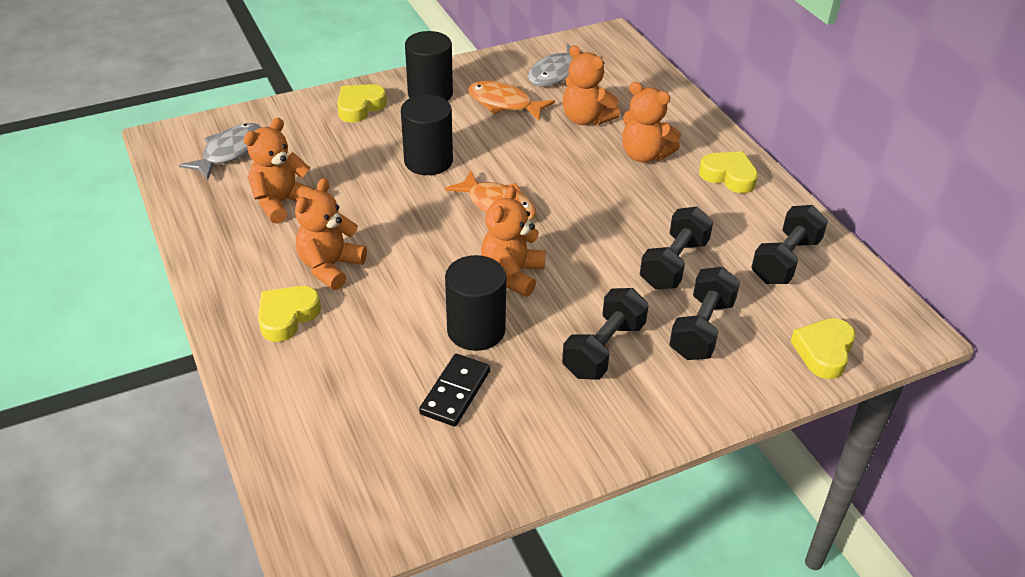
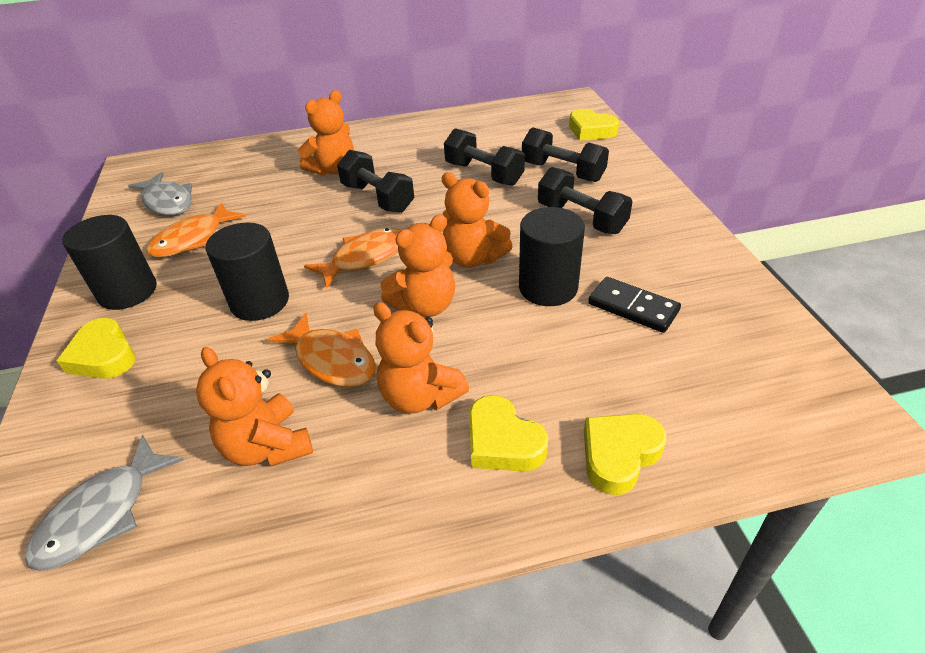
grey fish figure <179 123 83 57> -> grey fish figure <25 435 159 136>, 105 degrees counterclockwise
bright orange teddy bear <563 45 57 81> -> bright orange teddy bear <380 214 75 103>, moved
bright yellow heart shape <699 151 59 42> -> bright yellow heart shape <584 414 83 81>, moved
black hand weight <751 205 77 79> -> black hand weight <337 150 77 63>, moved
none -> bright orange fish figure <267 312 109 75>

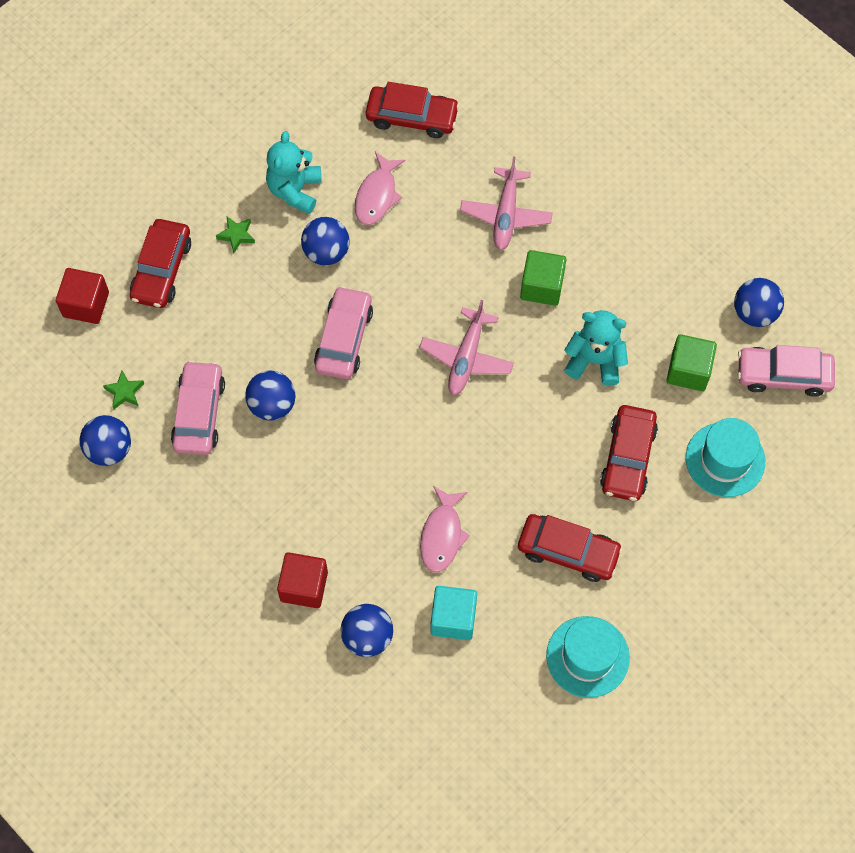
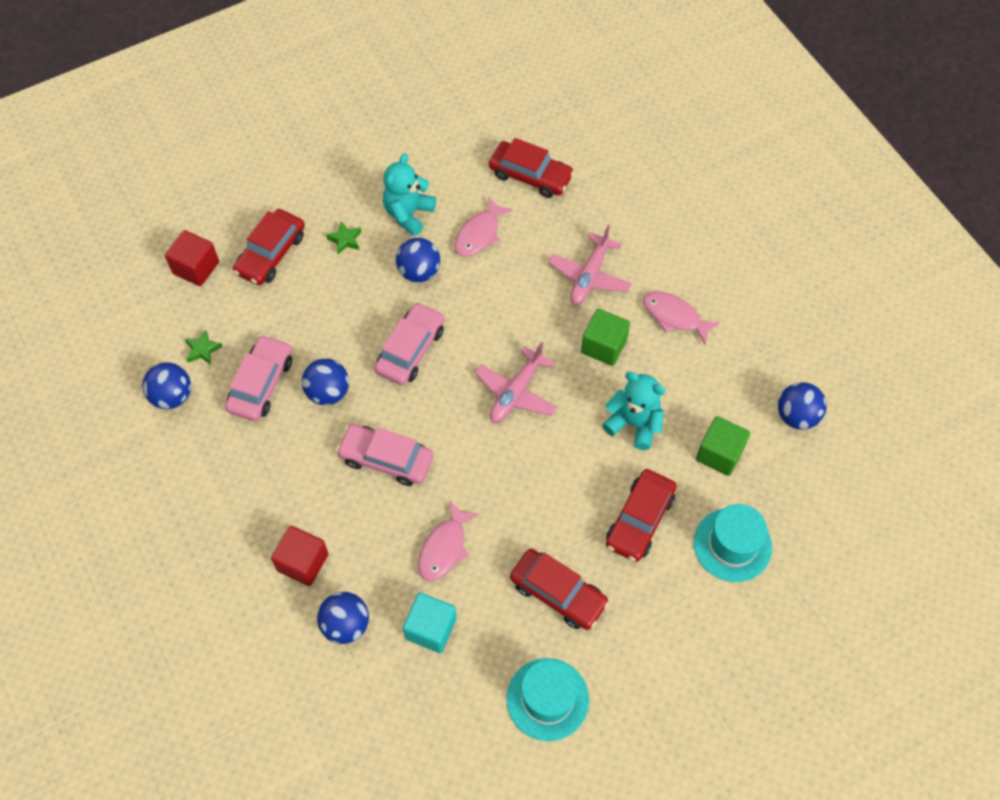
rose-pink car <737 345 98 52> -> rose-pink car <336 424 98 62>, moved
none -> rose-pink fish figure <643 291 77 54>

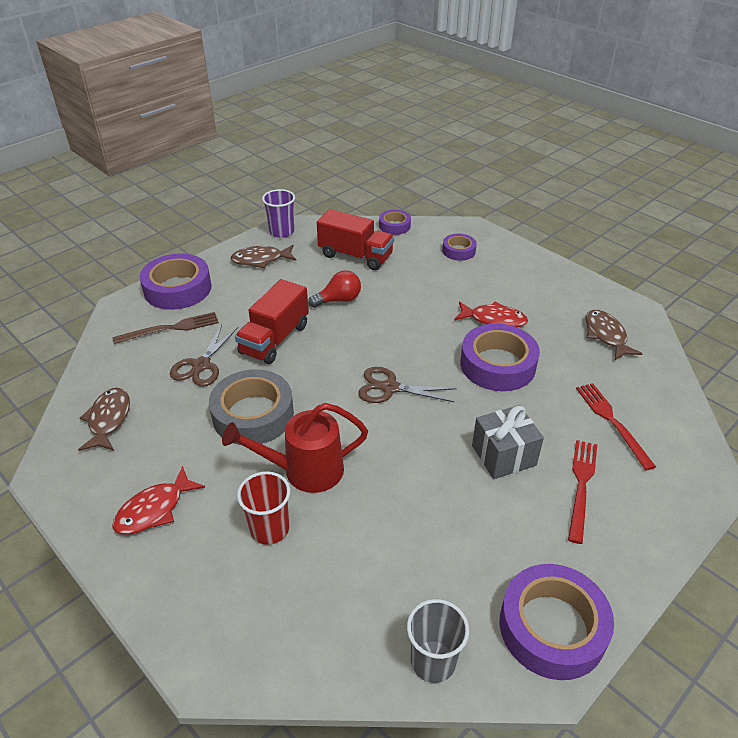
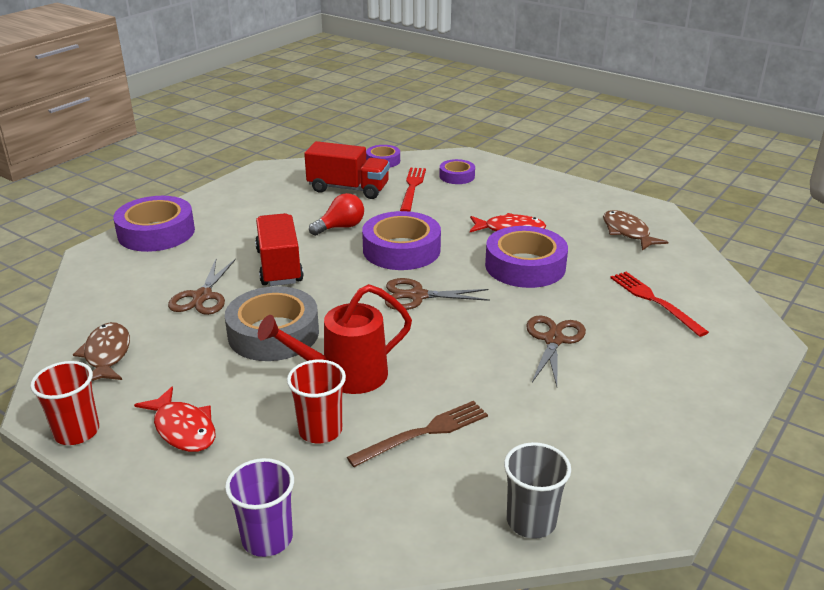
russet dinner fork <112 312 107 32> -> russet dinner fork <347 401 141 66>, moved
crimson fish figure <112 466 93 69> -> crimson fish figure <134 387 81 65>, 75 degrees counterclockwise
russet fish figure <231 245 65 23> -> none
crimson toy truck <235 279 74 85> -> crimson toy truck <255 213 49 73>, 150 degrees clockwise
royal purple tumbler <262 189 33 49> -> royal purple tumbler <225 458 69 99>, moved
grey present <472 405 72 74> -> russet pair of scissors <526 316 60 70>
royal purple tape <500 564 114 116> -> royal purple tape <362 211 79 59>, moved
crimson dinner fork <568 440 29 104> -> crimson dinner fork <400 168 26 44>, moved
none -> crimson tumbler <30 361 69 84>

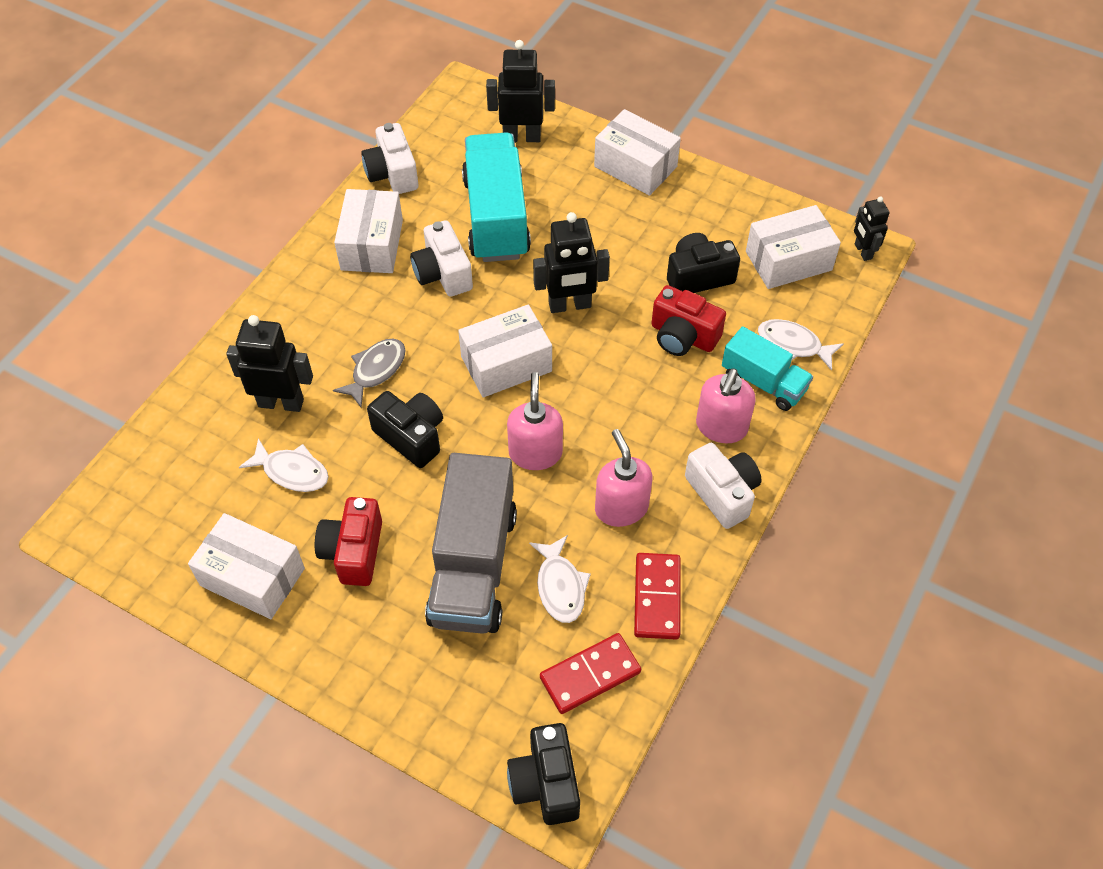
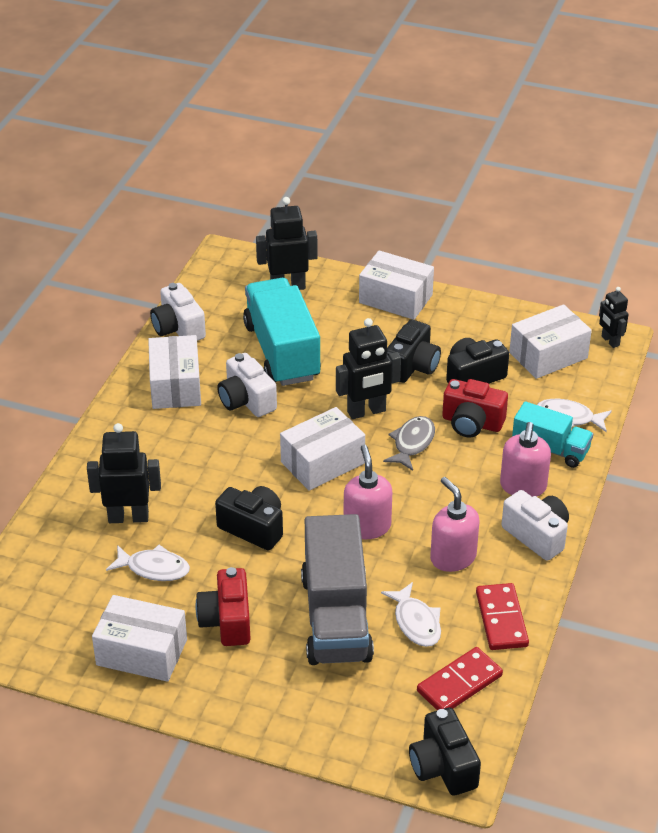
grey fish figure <333 339 73 69> -> grey fish figure <383 416 52 55>, moved
none -> black compact camera <387 320 54 63>

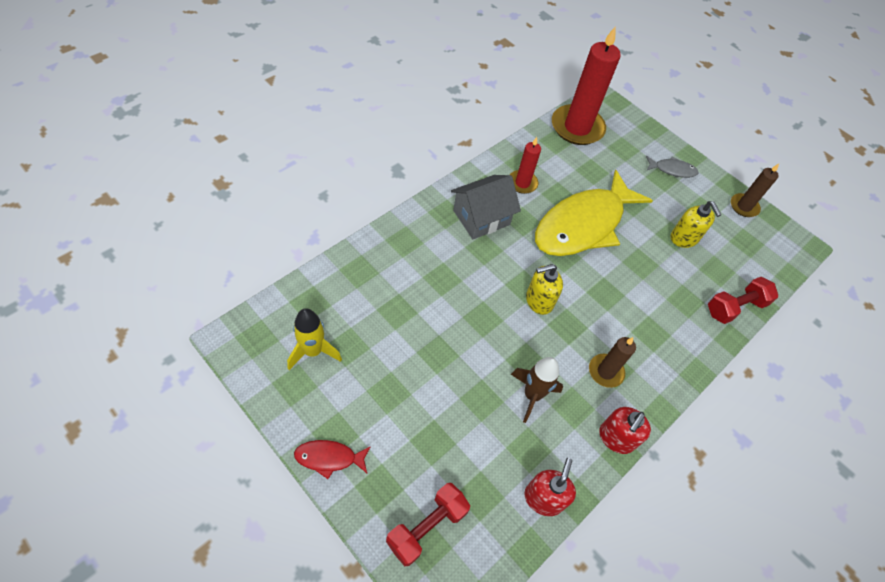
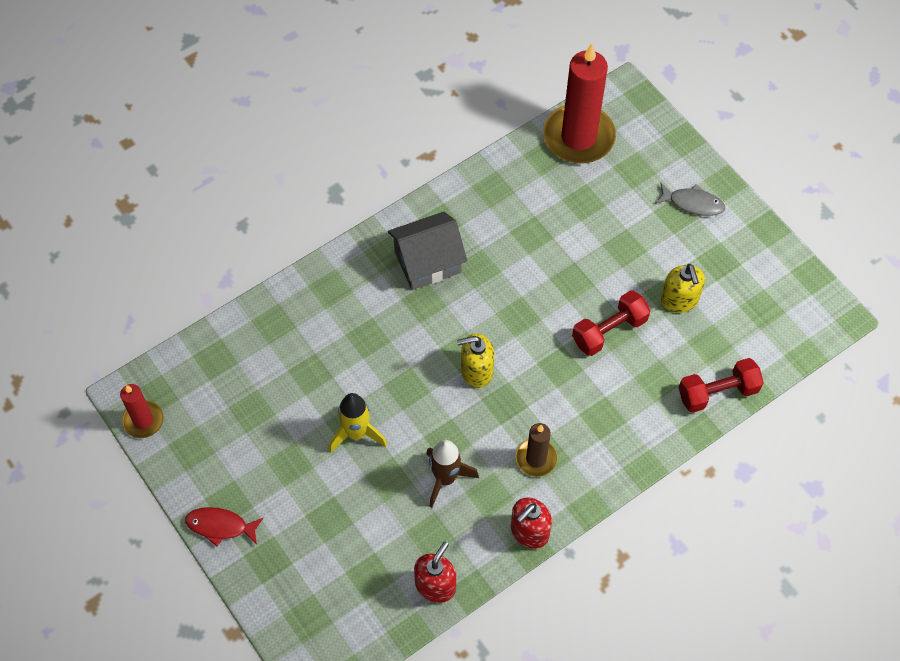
bright yellow rocket <287 308 55 62> -> bright yellow rocket <329 393 58 60>, moved
crimson hand weight <386 483 84 83> -> crimson hand weight <572 290 79 66>, moved
crimson wax candle <510 137 31 57> -> crimson wax candle <120 384 44 54>, moved
bright yellow fish figure <535 169 118 87> -> none
russet wax candle <731 164 48 53> -> none

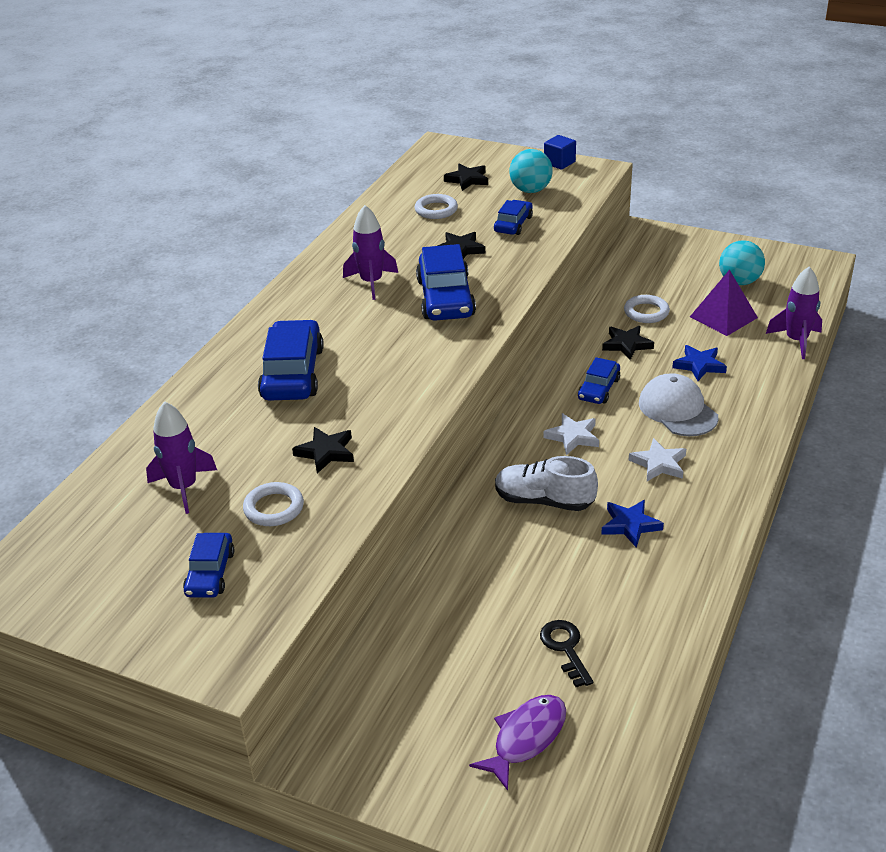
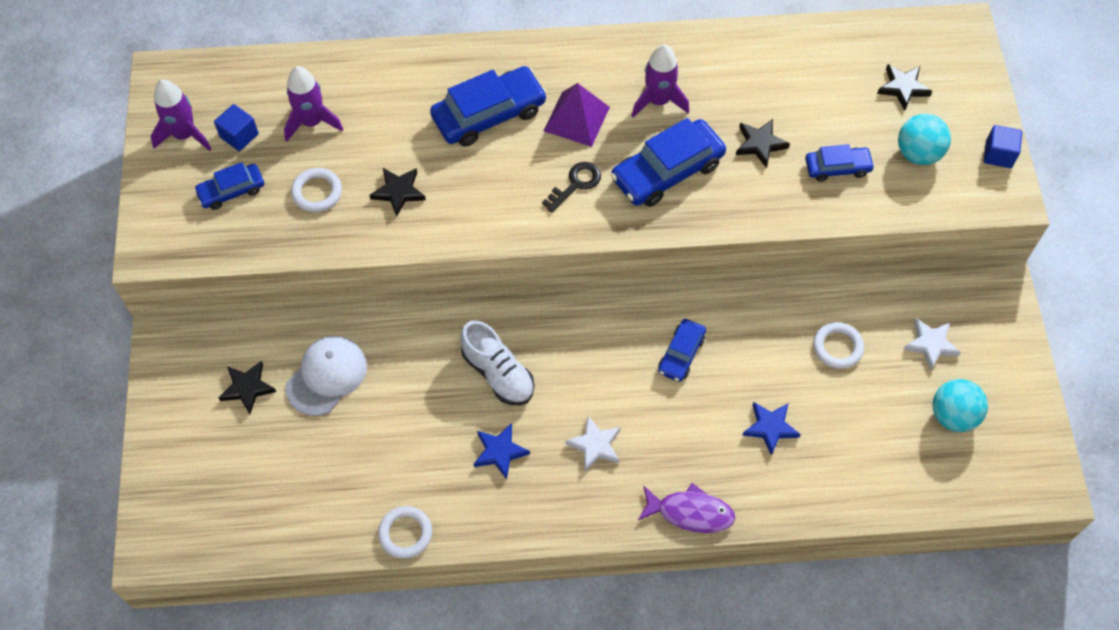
pure white hoop <415 194 43 25> -> pure white hoop <378 506 54 53>, moved
royal purple fish figure <469 695 97 96> -> royal purple fish figure <638 483 97 50>, moved
pure white shoe <495 456 103 55> -> pure white shoe <460 321 74 84>, 150 degrees clockwise
black key <540 620 53 67> -> black key <542 162 59 51>, moved
pure white five-pointed star <543 413 56 42> -> pure white five-pointed star <903 318 58 52>, moved
blue car <578 357 42 47> -> blue car <658 319 48 63>, 60 degrees counterclockwise
black five-pointed star <602 326 52 34> -> black five-pointed star <218 361 58 53>, moved
pure white peaked cap <639 373 79 63> -> pure white peaked cap <286 336 81 80>, moved
royal purple solid pyramid <690 270 68 66> -> royal purple solid pyramid <544 83 66 64>, moved
royal purple rocket <766 267 56 92> -> royal purple rocket <151 79 60 72>, moved
none -> blue cube <214 104 45 47>

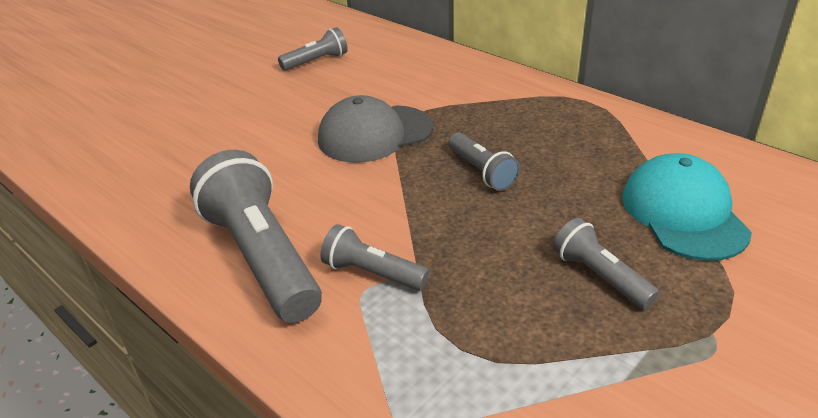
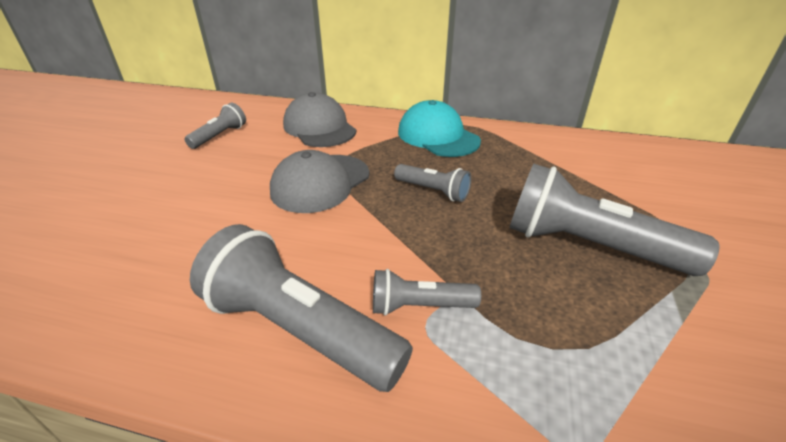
grey pocket torch <553 218 106 92> -> grey pocket torch <509 164 211 112>, x1.93
aqua peaked cap <622 153 130 108> -> aqua peaked cap <398 100 83 57>, moved
none -> grey peaked cap <283 92 74 55>

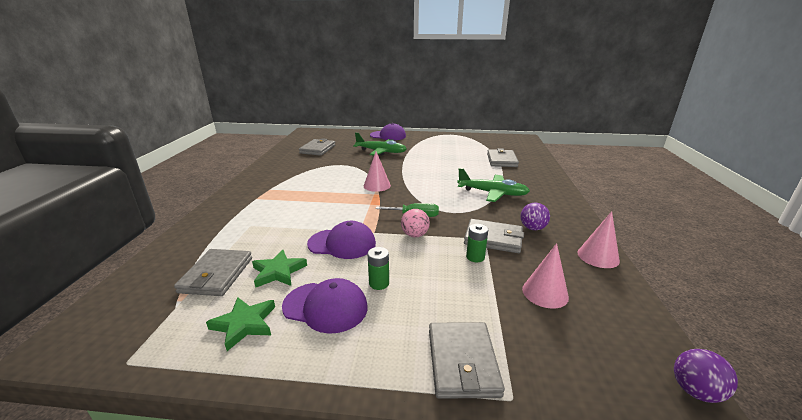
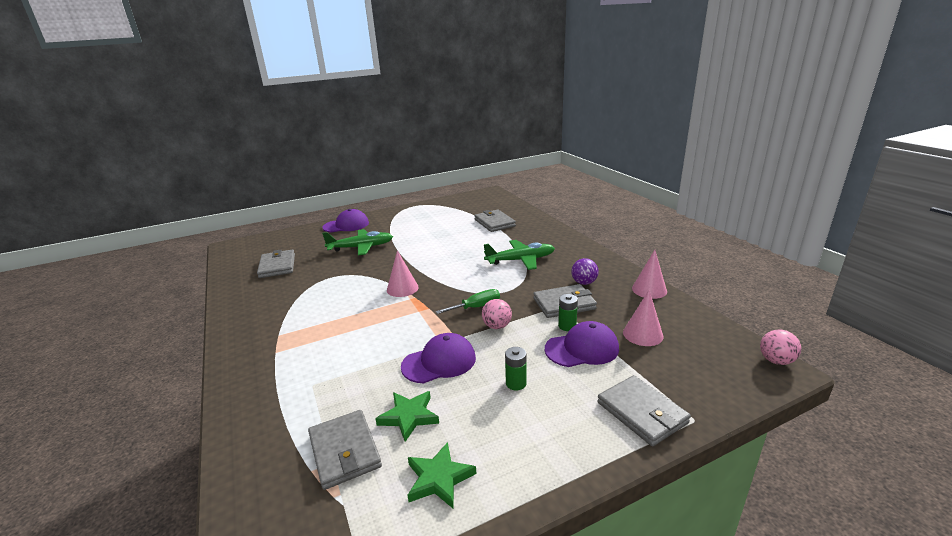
royal purple peaked cap <282 278 86 56> -> royal purple peaked cap <545 321 74 46>, moved
royal purple play ball <674 349 64 54> -> rose-pink play ball <760 330 41 35>

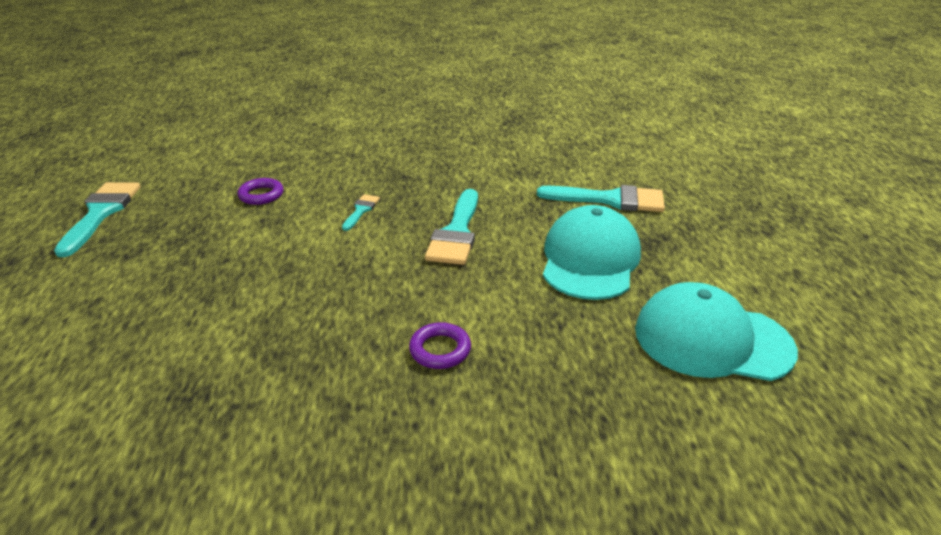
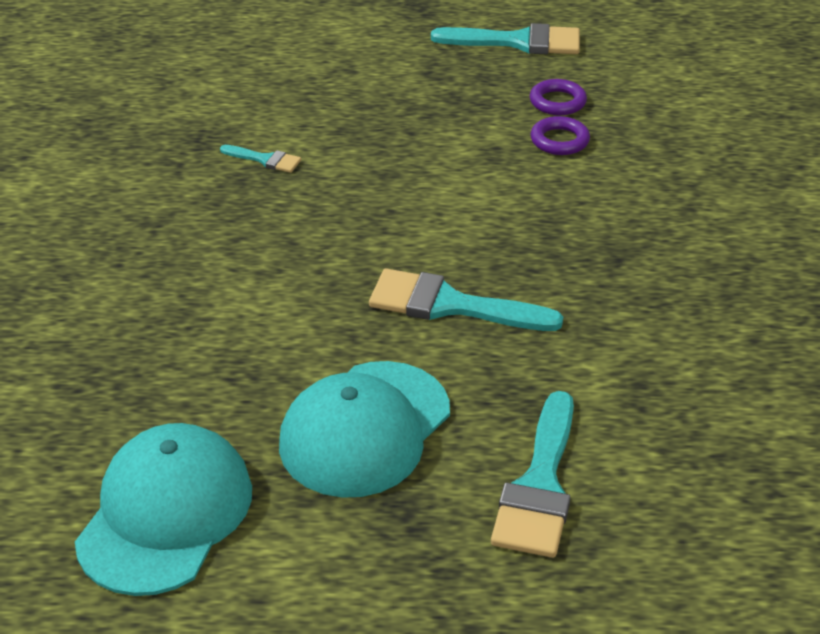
aqua paint brush <342 194 38 37> -> aqua paint brush <220 145 81 28>, moved
royal purple hoop <409 322 62 47> -> royal purple hoop <530 79 57 36>, moved
aqua peaked cap <543 205 98 95> -> aqua peaked cap <279 361 171 137>, 105 degrees clockwise

